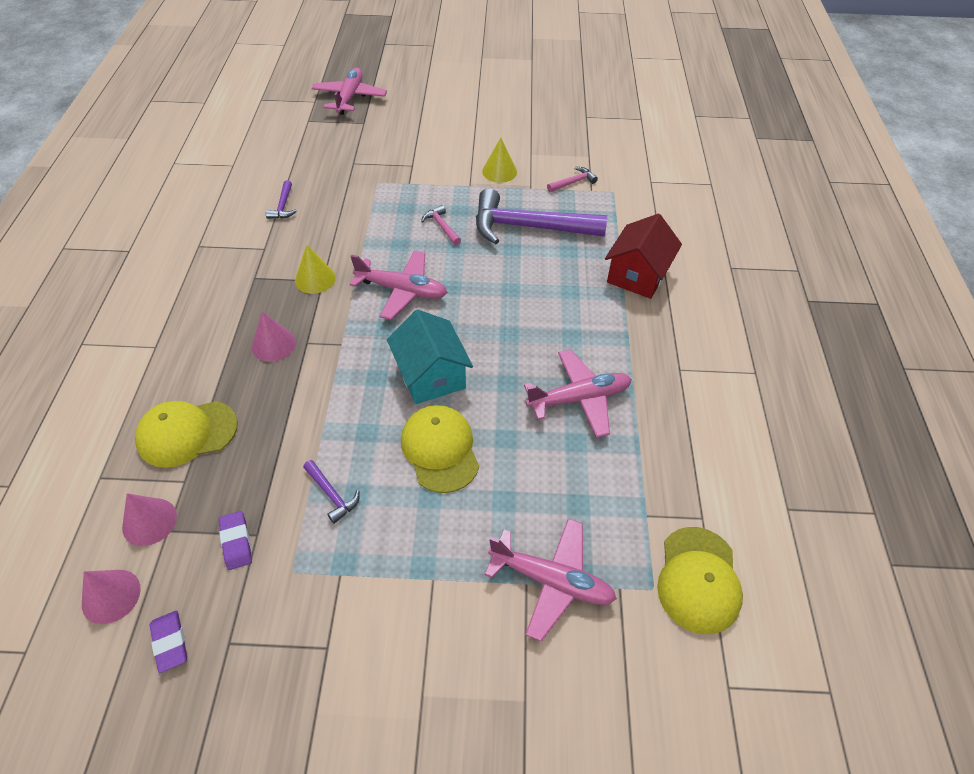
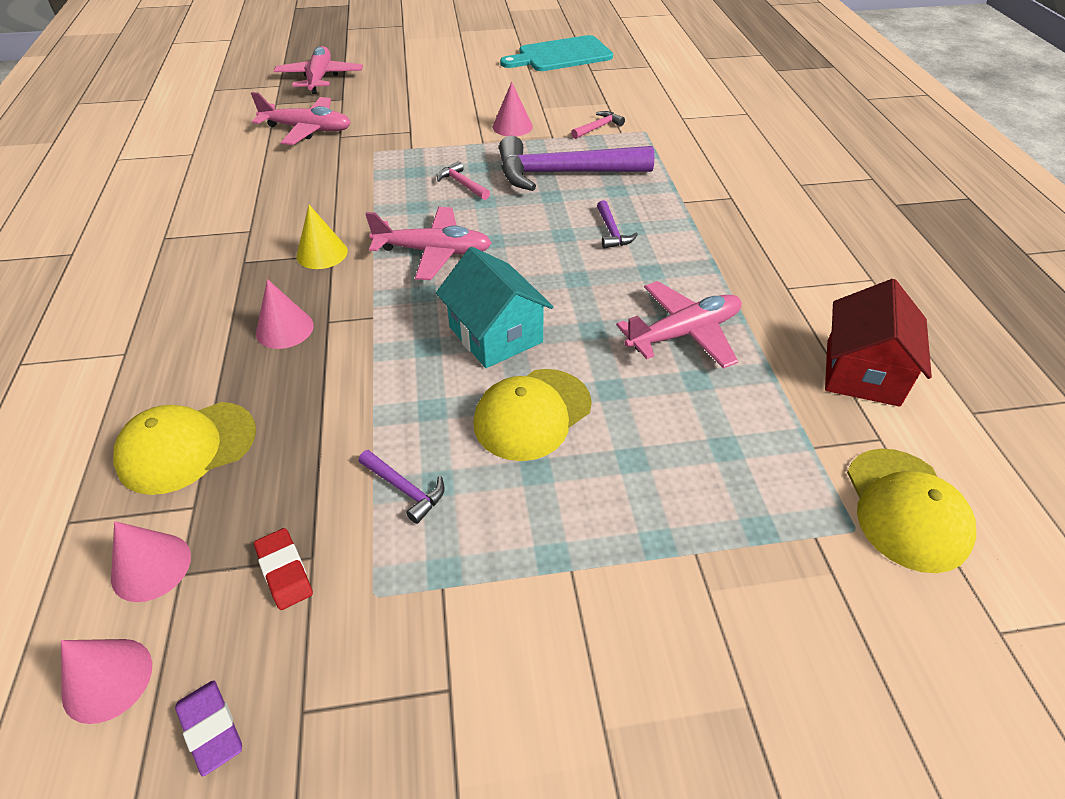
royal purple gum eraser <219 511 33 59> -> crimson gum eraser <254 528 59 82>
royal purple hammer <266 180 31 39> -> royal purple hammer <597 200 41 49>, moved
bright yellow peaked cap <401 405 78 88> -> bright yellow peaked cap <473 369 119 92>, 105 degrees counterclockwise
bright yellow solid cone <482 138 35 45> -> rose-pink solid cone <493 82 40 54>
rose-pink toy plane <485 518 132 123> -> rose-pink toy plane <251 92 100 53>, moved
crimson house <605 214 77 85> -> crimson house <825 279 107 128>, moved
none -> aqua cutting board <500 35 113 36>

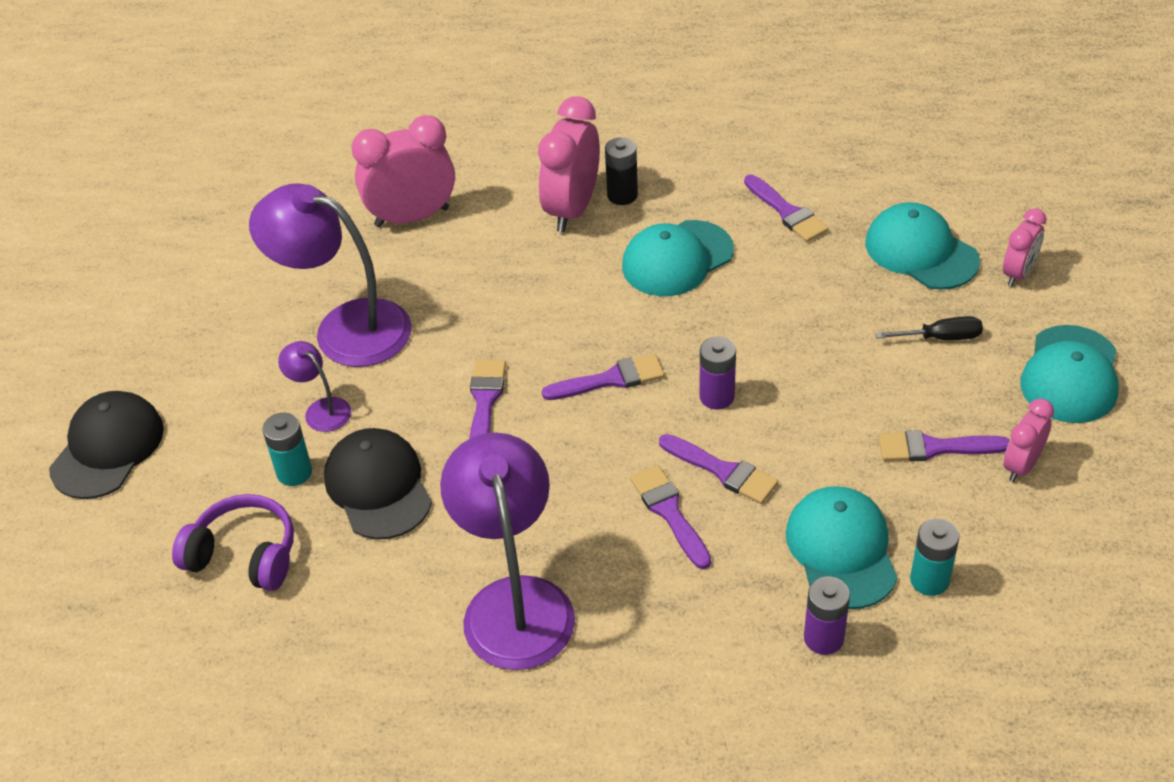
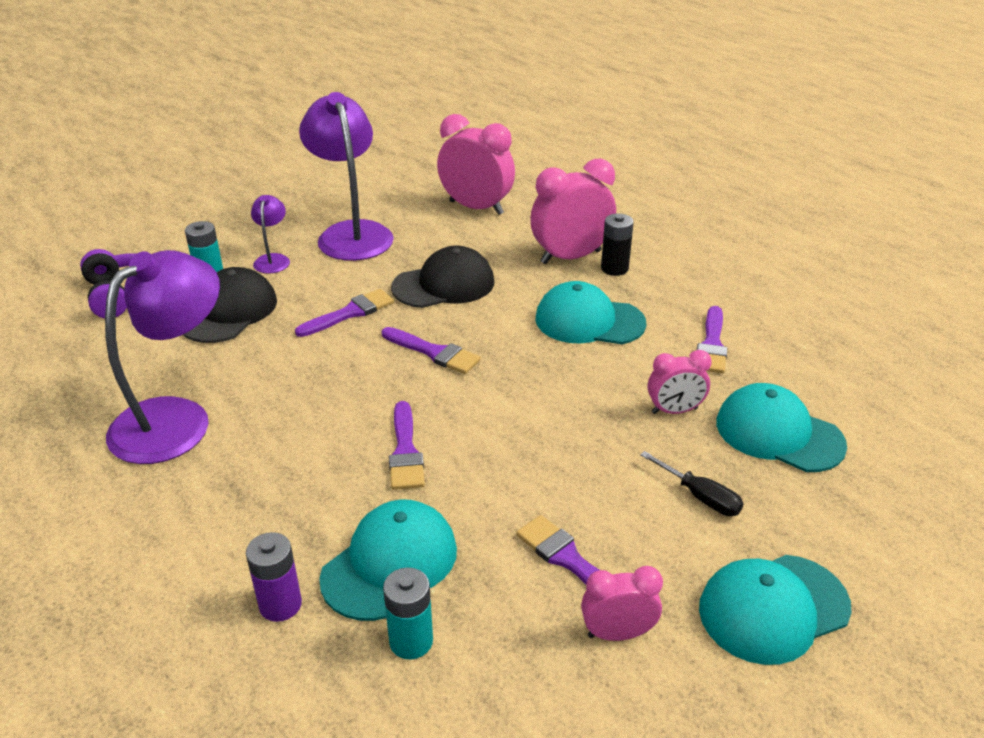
black peaked cap <49 391 115 108> -> black peaked cap <391 246 103 62>, moved
royal purple paint brush <630 465 81 104> -> none
royal purple battery <699 336 37 74> -> none
aqua peaked cap <865 202 115 88> -> aqua peaked cap <716 383 131 89>, 60 degrees counterclockwise
rose-pink alarm clock <1003 208 43 79> -> rose-pink alarm clock <648 350 64 64>, moved

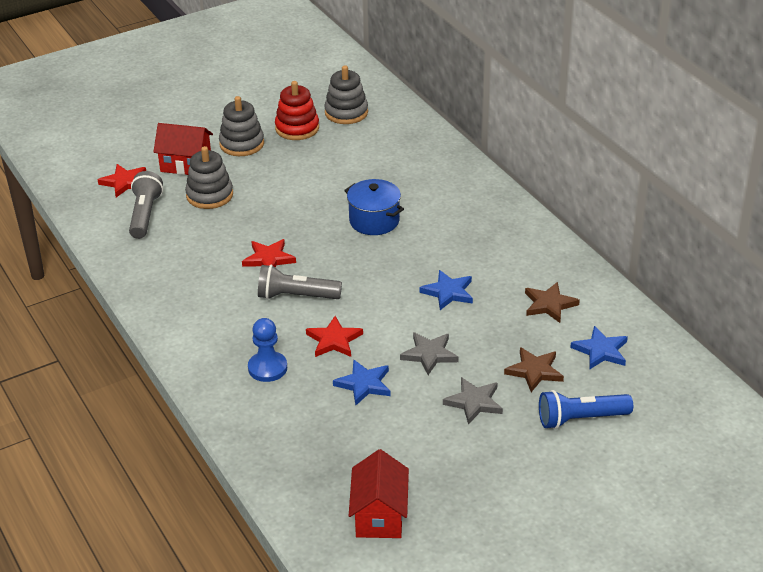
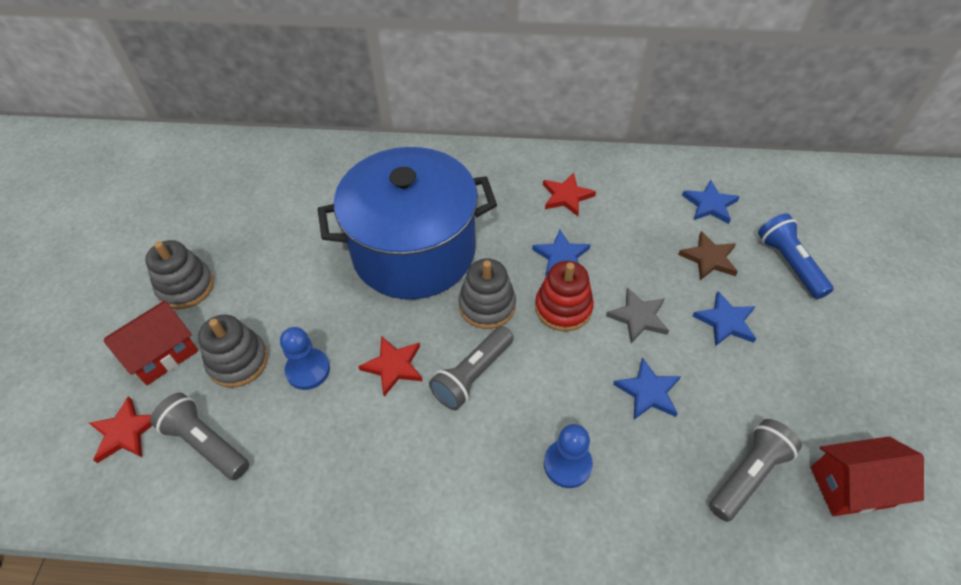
crimson stacking rings <275 81 44 59> -> crimson stacking rings <535 261 59 71>, moved
crimson five-pointed star <306 316 57 41> -> crimson five-pointed star <543 173 53 43>, moved
grey stacking rings <324 65 44 59> -> grey stacking rings <459 259 57 70>, moved
blue stockpot <344 179 60 56> -> blue stockpot <318 147 179 152>, x2.21
crimson house <349 449 60 89> -> crimson house <811 436 113 80>, 45 degrees counterclockwise
grey five-pointed star <443 377 60 48> -> blue five-pointed star <693 291 63 55>
russet five-pointed star <525 282 55 41> -> none
blue pocket torch <539 390 94 39> -> blue pocket torch <758 213 76 86>, 135 degrees clockwise
none -> blue pawn <280 327 50 63>
none -> grey pocket torch <709 419 93 103>

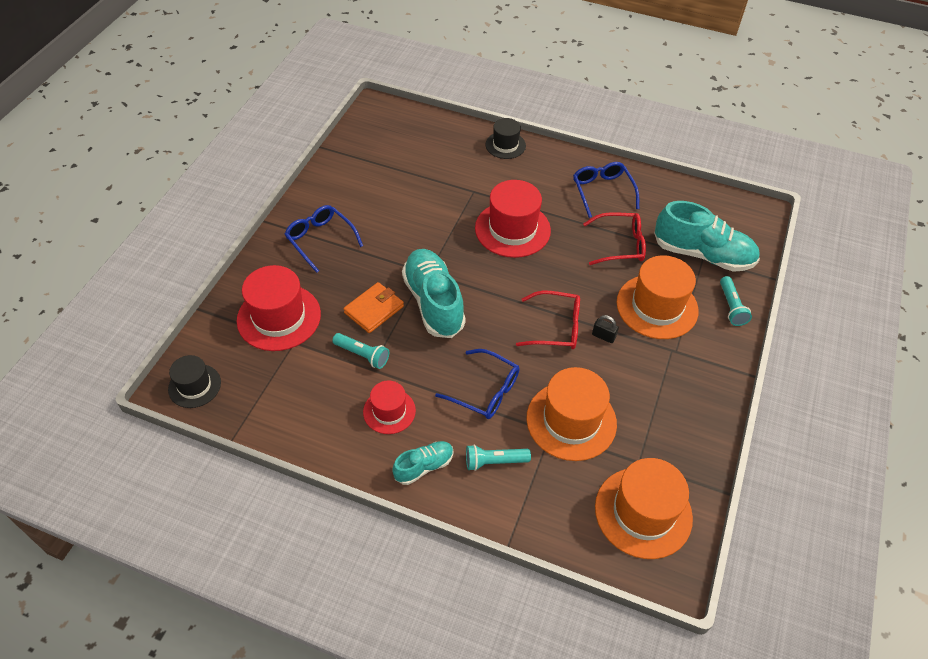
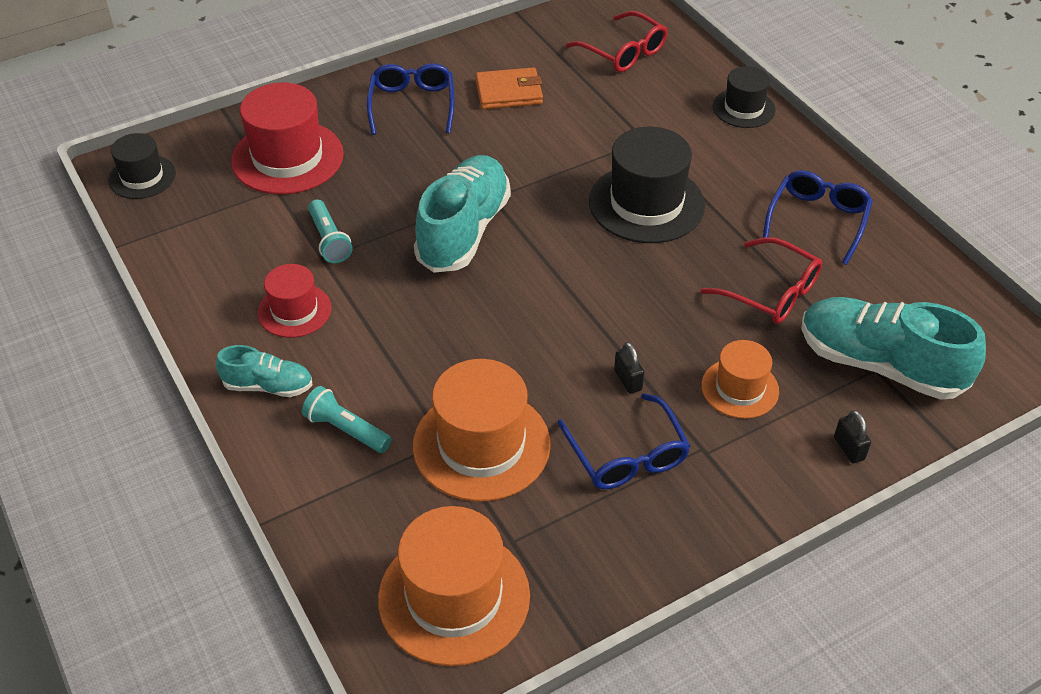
bright orange wallet <343 282 61 51> -> bright orange wallet <475 67 68 42>, moved
blue eyeglasses <435 349 85 70> -> blue eyeglasses <557 393 133 96>, moved
crimson top hat <475 180 76 78> -> black top hat <589 127 116 116>
crimson eyeglasses <516 291 64 58> -> crimson eyeglasses <566 11 102 61>, moved
bright orange top hat <616 255 83 84> -> bright orange top hat <701 340 78 79>, x0.58
aqua shoe <654 201 106 71> -> aqua shoe <801 297 185 103>, 150 degrees clockwise
aqua pocket torch <720 276 32 50> -> black lock <834 410 37 53>

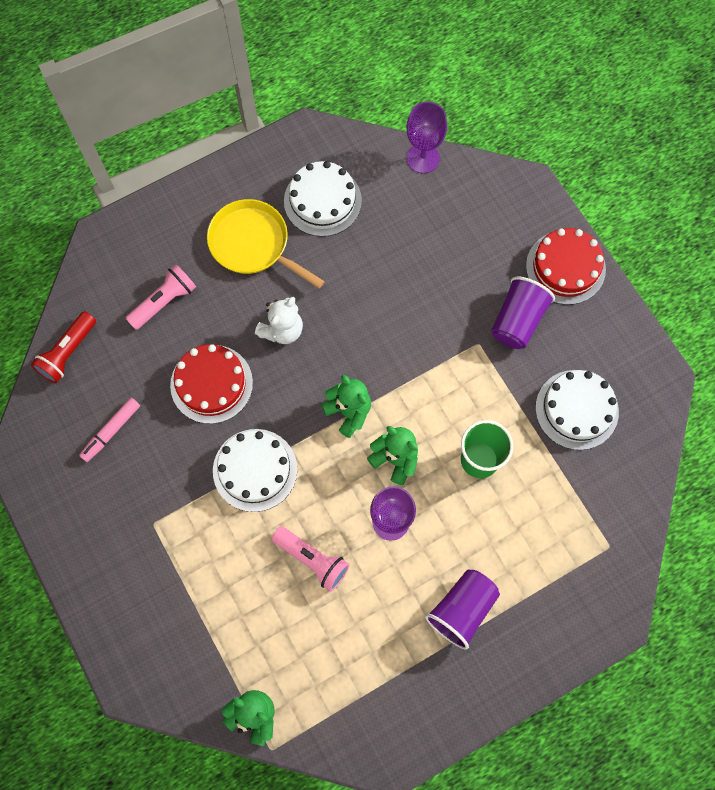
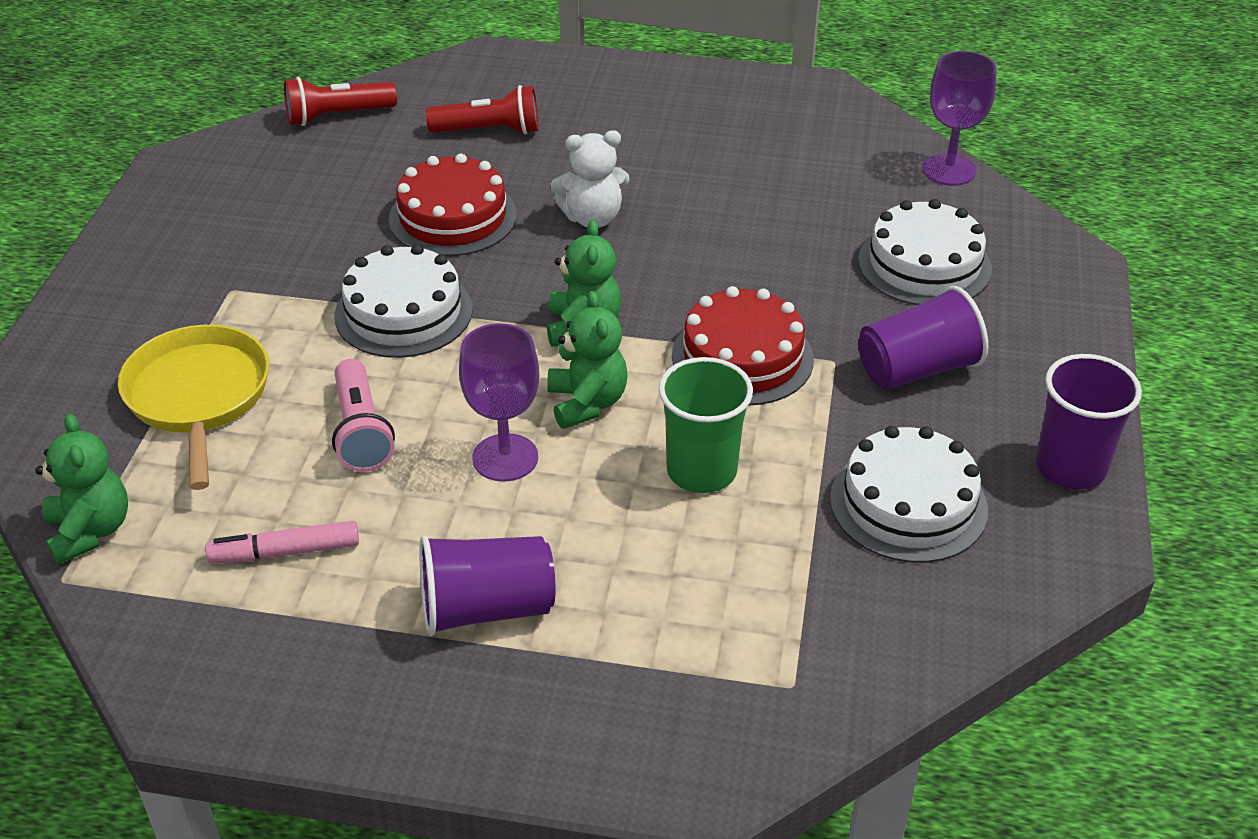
rose-pink felt pen <79 398 61 64> -> rose-pink felt pen <205 520 154 44>, moved
rose-pink pocket torch <125 264 71 66> -> crimson pocket torch <426 85 113 49>
bright yellow frying pan <207 199 118 90> -> bright yellow frying pan <118 325 151 165>, moved
pure white gateau <284 161 78 76> -> pure white gateau <858 199 134 106>, moved
crimson gateau <526 228 80 77> -> crimson gateau <672 286 142 120>, moved
none -> royal purple tumbler <1036 354 106 135>

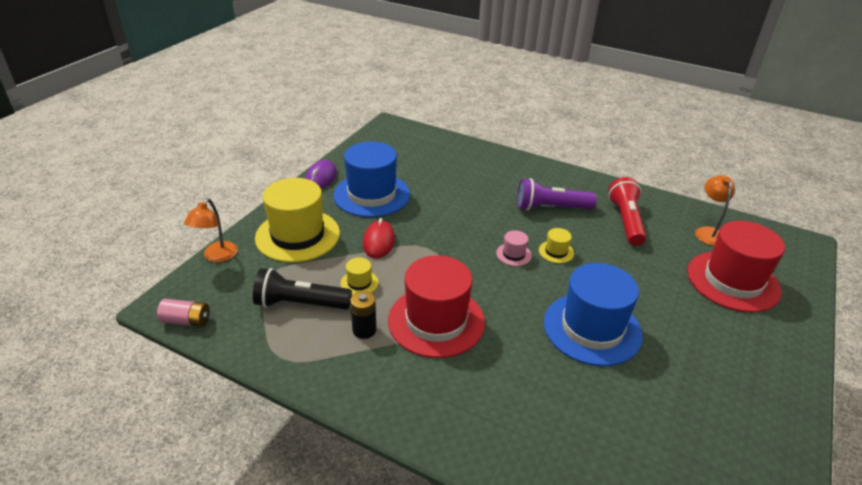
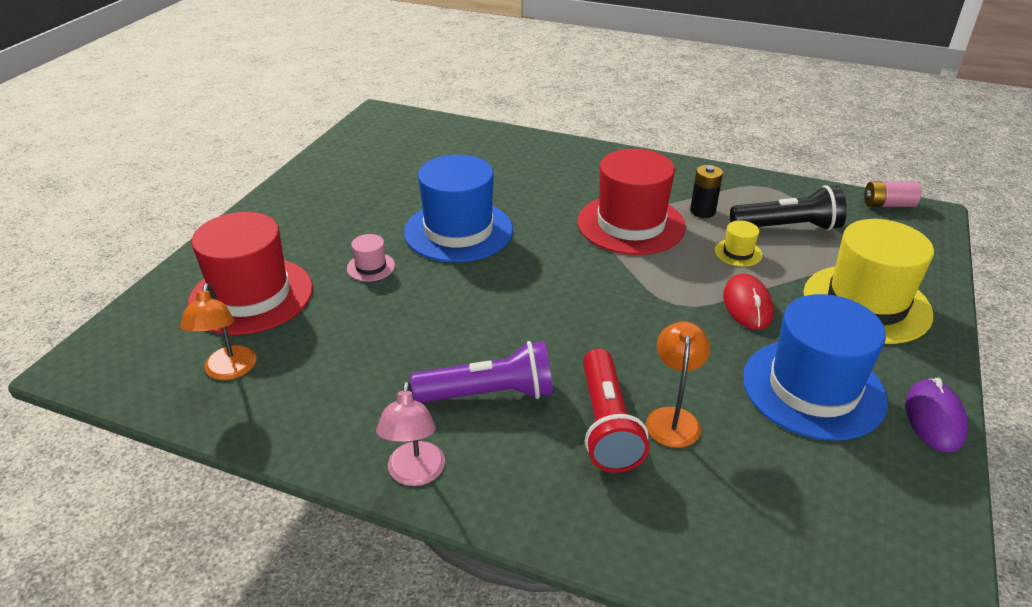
bright orange reading lamp <184 198 54 64> -> bright orange reading lamp <646 322 64 126>, moved
rose-pink top hat <496 230 36 36> -> rose-pink top hat <347 234 48 48>, moved
bright yellow top hat <539 228 35 35> -> none
crimson pocket torch <608 177 38 69> -> crimson pocket torch <583 349 66 124>, moved
none -> rose-pink reading lamp <376 381 69 105>

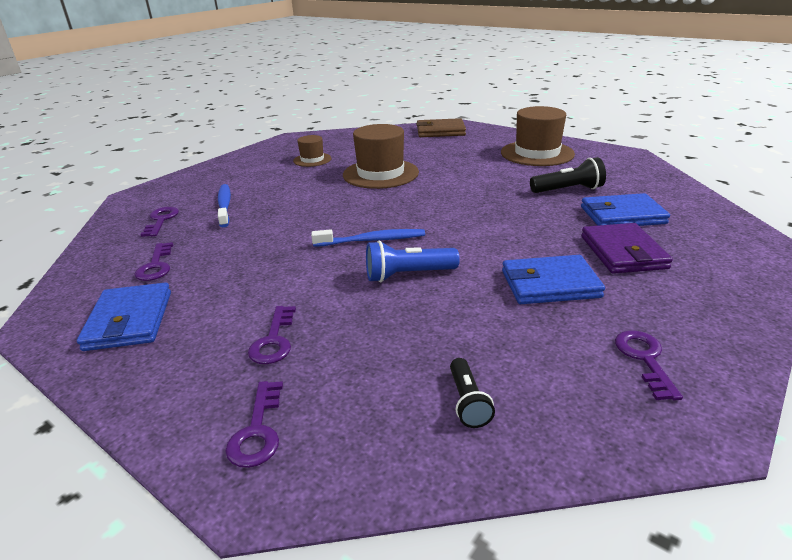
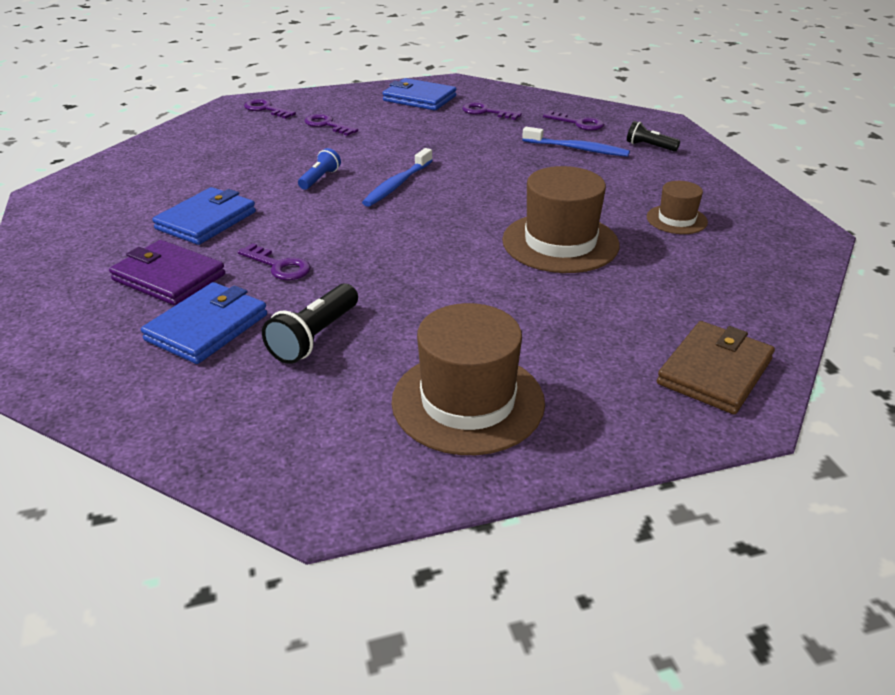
blue pocket torch <366 241 94 41> -> blue pocket torch <298 148 43 42>, x0.65
black pocket torch <450 358 45 70> -> black pocket torch <627 121 53 31>, moved
royal purple key <615 331 68 70> -> royal purple key <238 243 73 37>, moved

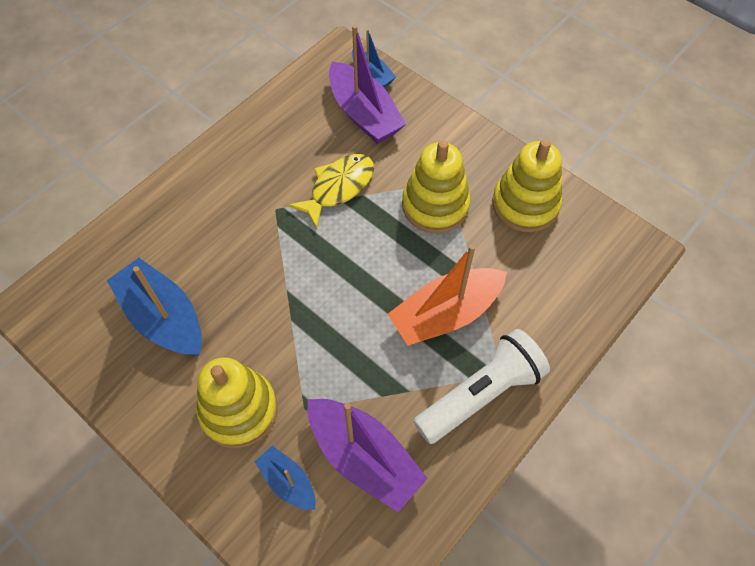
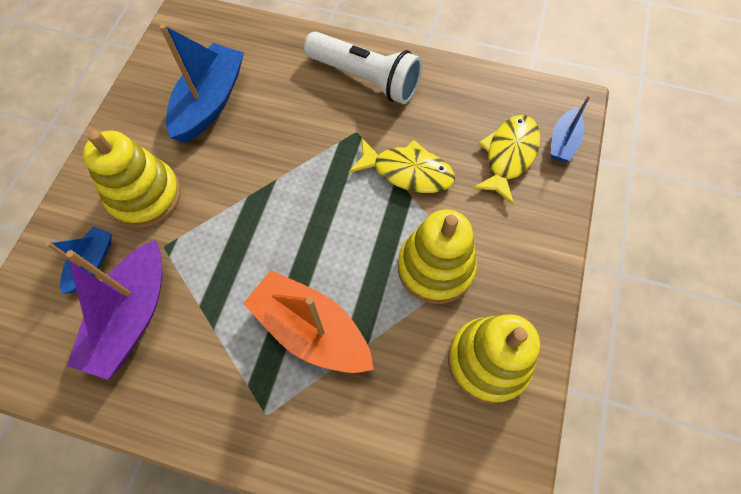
royal purple sailboat <329 25 77 119> -> bright yellow fish figure <472 115 68 90>
pure white pocket torch <413 329 137 115> -> pure white pocket torch <304 31 119 73>, moved

